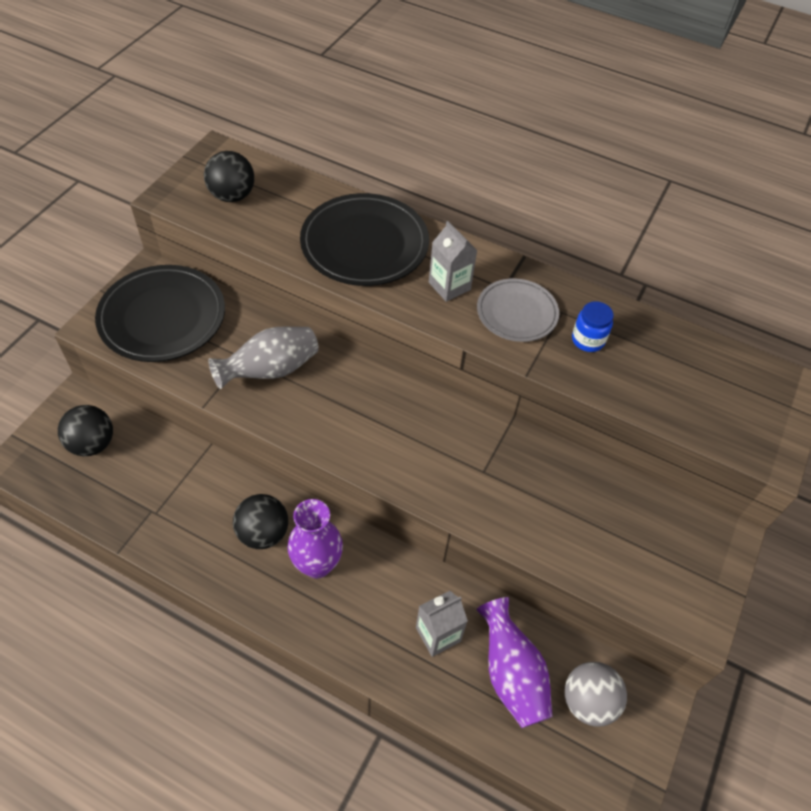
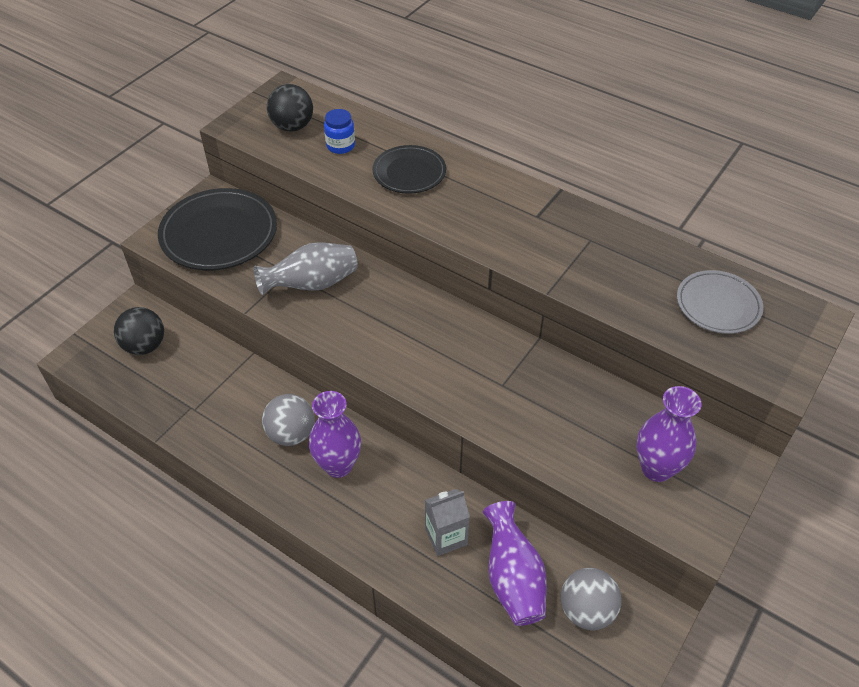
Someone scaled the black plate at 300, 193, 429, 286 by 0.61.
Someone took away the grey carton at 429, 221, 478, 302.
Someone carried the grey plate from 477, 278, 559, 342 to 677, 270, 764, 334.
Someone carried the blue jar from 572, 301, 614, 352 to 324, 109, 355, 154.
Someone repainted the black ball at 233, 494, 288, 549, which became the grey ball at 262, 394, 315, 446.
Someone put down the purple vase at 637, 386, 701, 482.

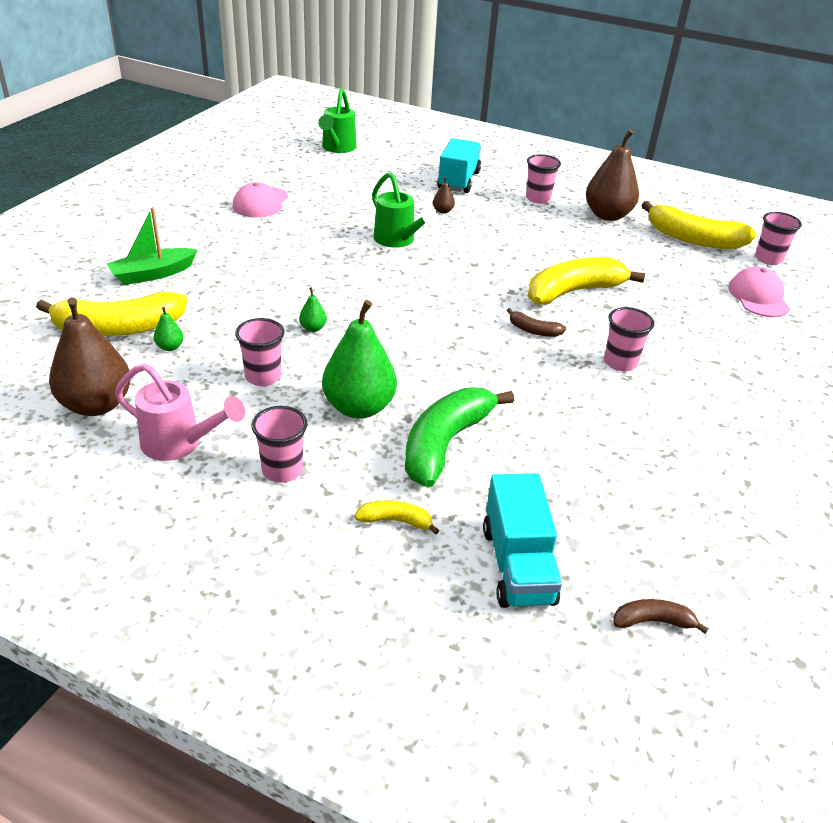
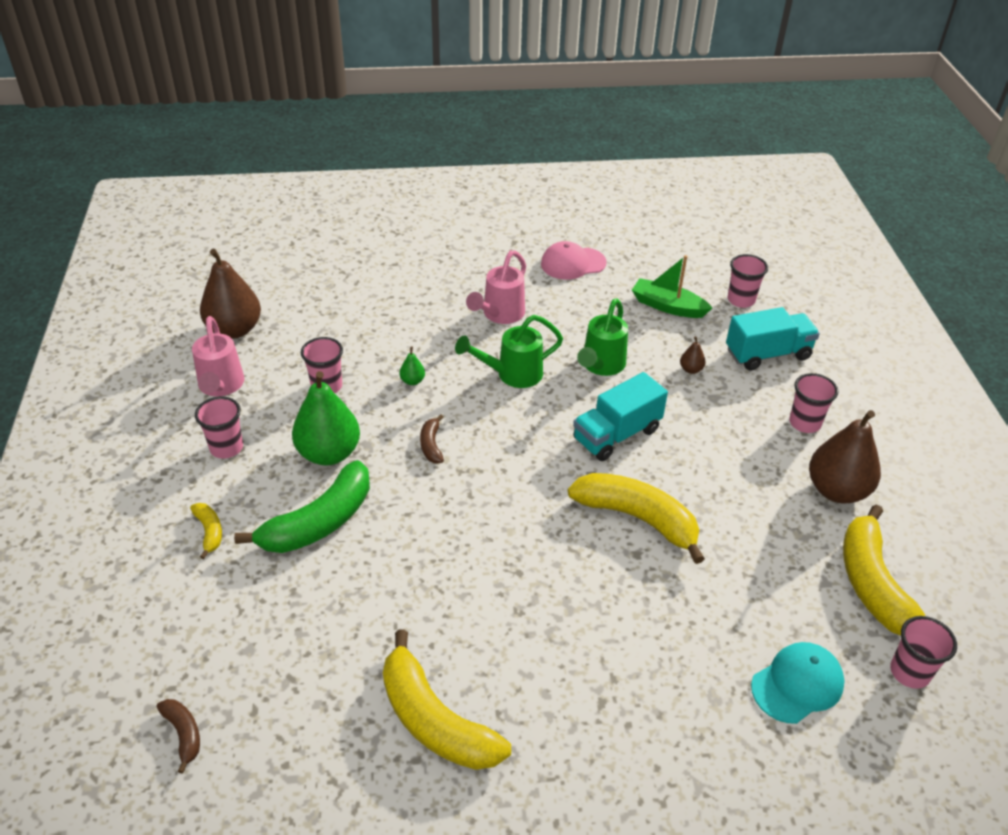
Someone carried the green watering can from 318, 88, 357, 153 to 455, 315, 563, 388.
Someone carried the green boat from 106, 207, 197, 285 to 632, 255, 712, 318.
Someone repainted the pink cap at 728, 267, 790, 317, which became the turquoise cap at 751, 642, 845, 724.
Someone carried the yellow banana from 36, 292, 187, 336 to 383, 629, 511, 770.
Someone took away the green pear at 154, 307, 184, 351.
Someone carried the pink cup from 604, 307, 655, 371 to 728, 254, 768, 308.
Someone carried the brown banana from 507, 308, 566, 337 to 420, 415, 444, 463.
Someone rotated the green banana at 405, 387, 514, 487 by 135 degrees clockwise.
Someone carried the turquoise truck from 483, 473, 562, 608 to 573, 372, 668, 461.
Someone put down the pink watering can at 466, 250, 526, 324.

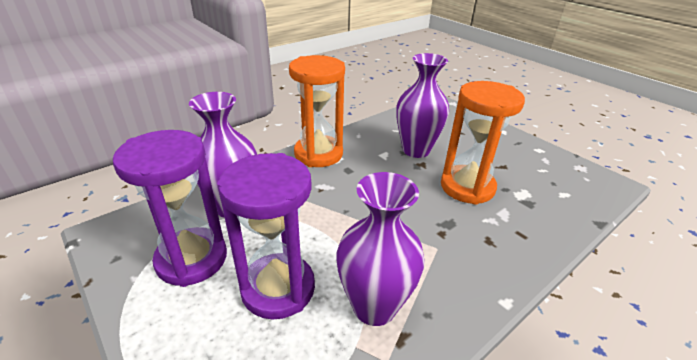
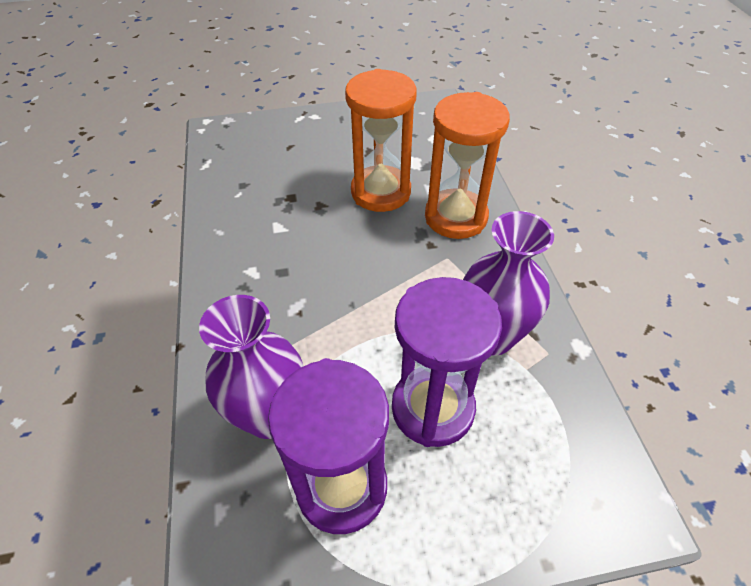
Someone took away the purple vase at 396, 53, 449, 158.
Someone carried the orange hourglass from 289, 55, 345, 167 to 425, 92, 510, 239.

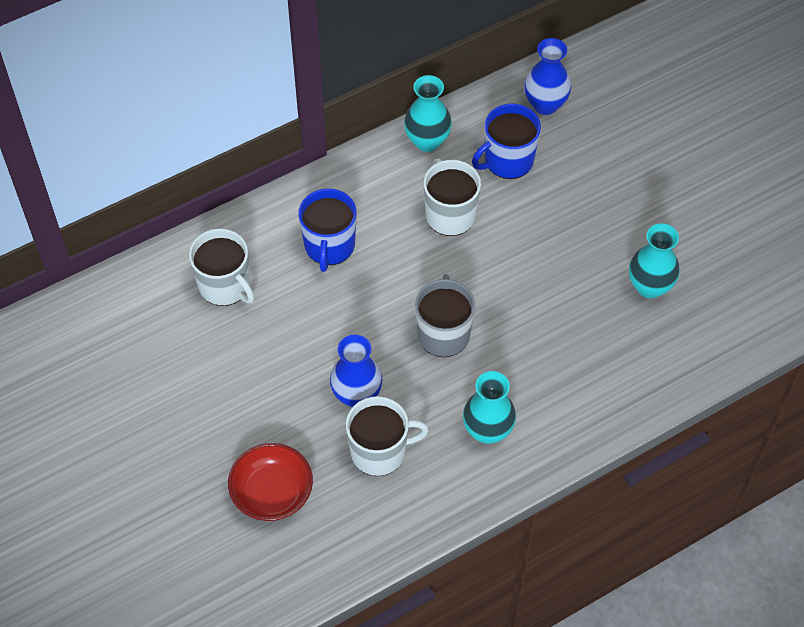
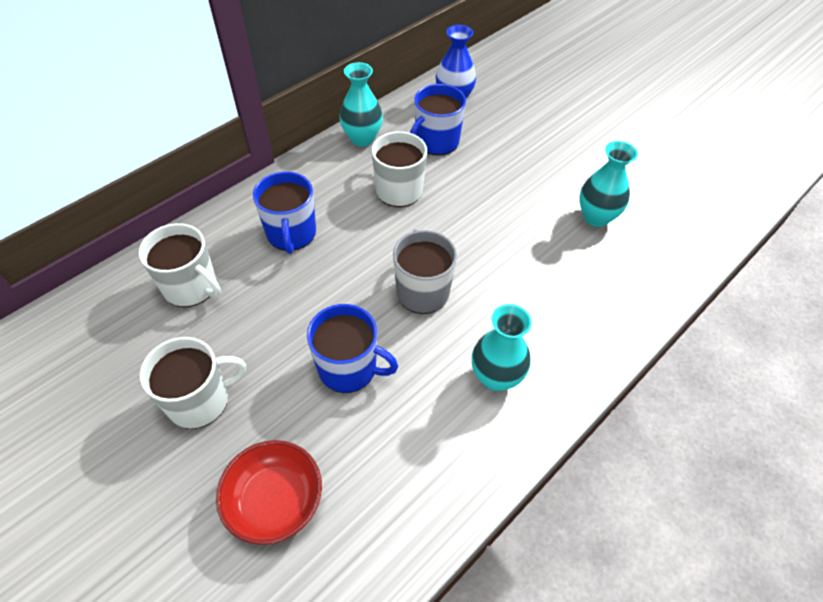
Someone swapped the blue vase at 330, 335, 382, 407 for the blue mug at 307, 304, 398, 393.
Someone carried the white mug from 346, 396, 429, 476 to 140, 337, 246, 429.

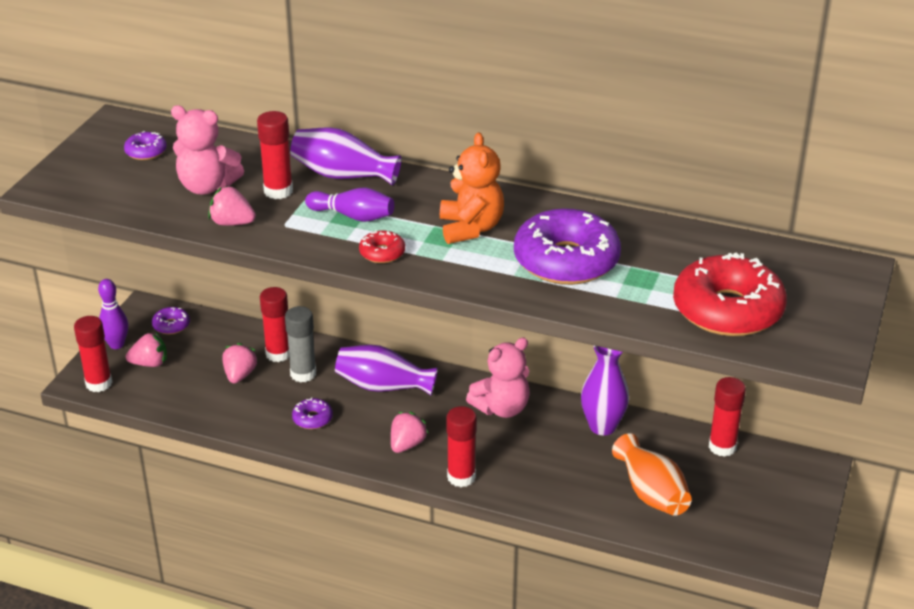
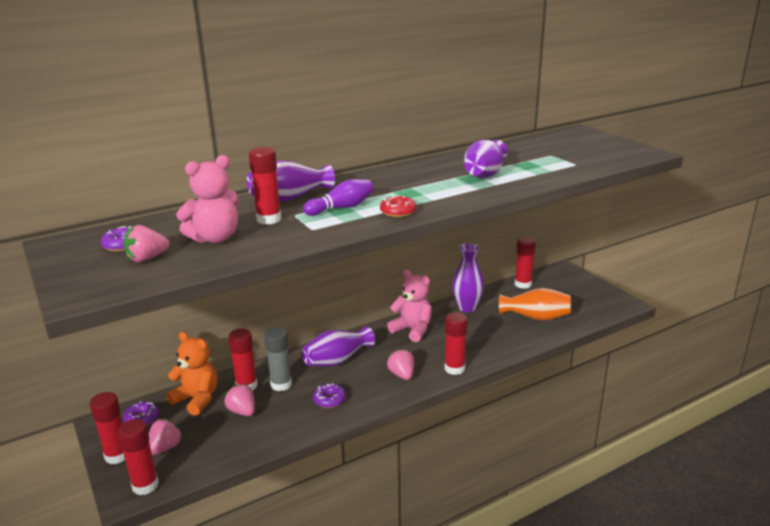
Someone carried the orange teddy bear from 440, 133, 504, 244 to 166, 332, 217, 416.
Someone carried the pink strawberry from 208, 186, 256, 226 to 124, 225, 169, 262.
Someone swapped the purple donut at 514, 208, 621, 285 for the purple vase at 464, 140, 508, 178.
Someone took away the red donut at 673, 252, 787, 336.
Someone swapped the purple bowling pin at 98, 279, 128, 349 for the red glue stick at 89, 392, 125, 464.
Someone rotated the pink teddy bear at 466, 337, 530, 418 by 60 degrees counterclockwise.

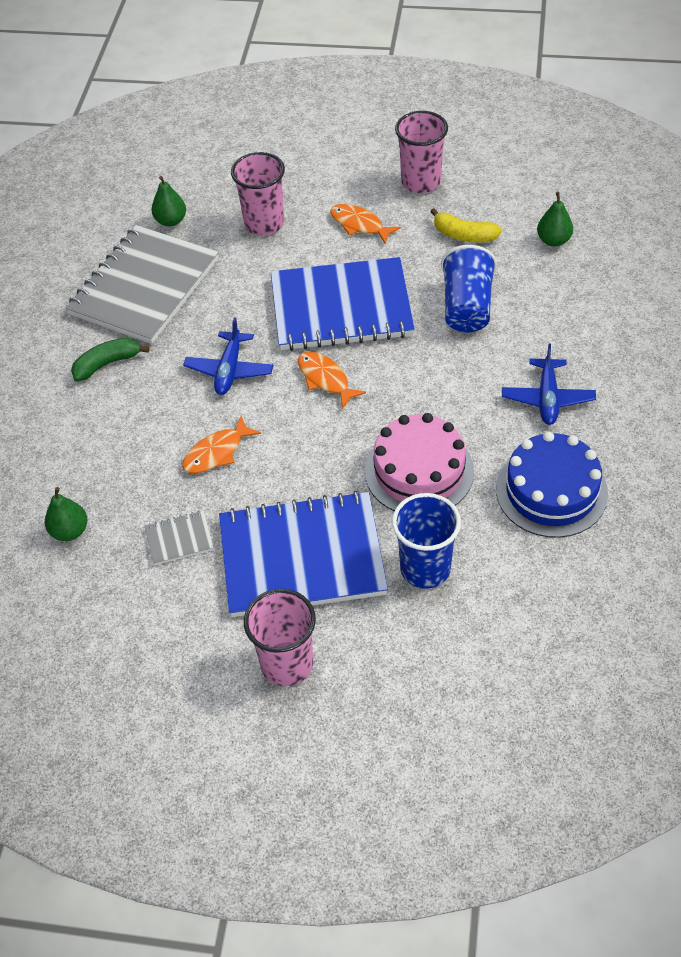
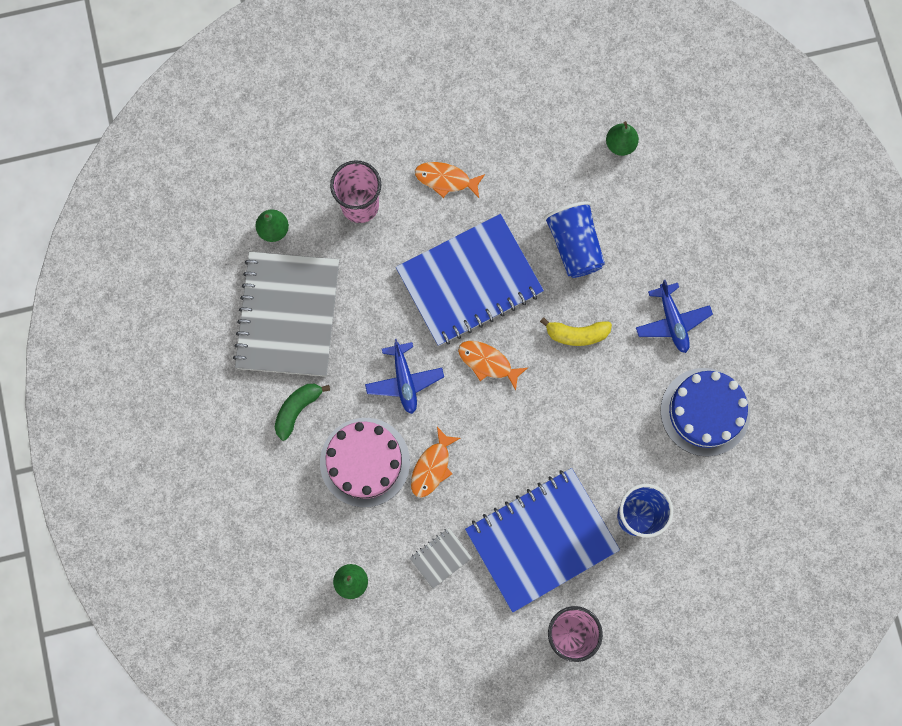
Someone took away the pink cup at 395, 111, 448, 193.
Someone carried the yellow banana from 430, 208, 502, 242 to 540, 317, 612, 346.
Someone carried the pink cake from 365, 413, 474, 511 to 320, 418, 410, 507.

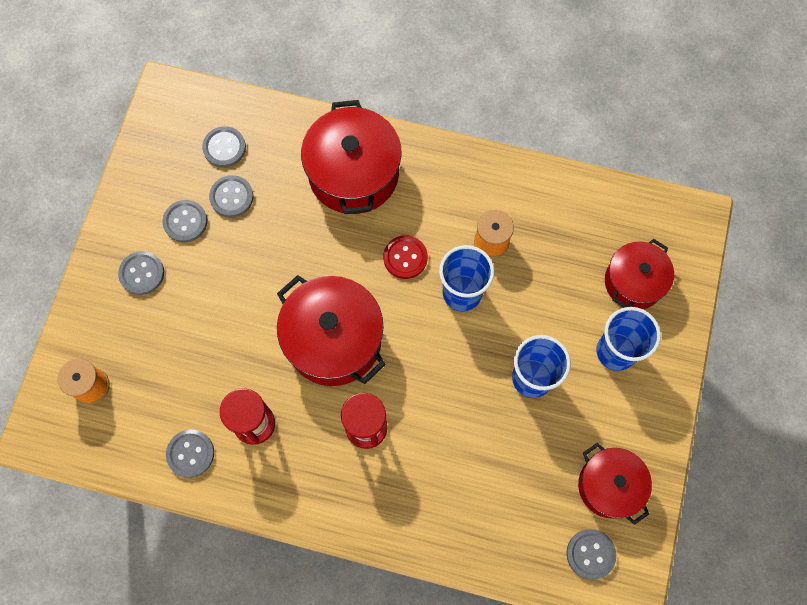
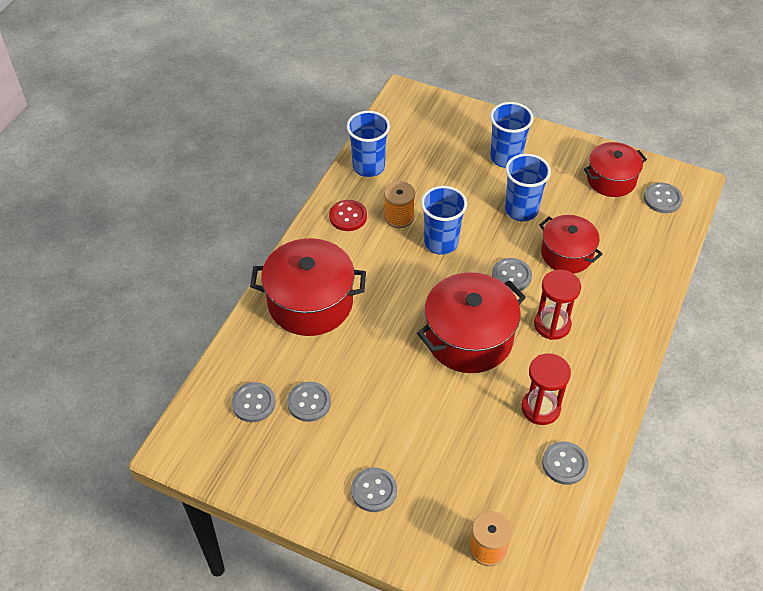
Someone carried the grey button from 162, 200, 207, 242 to 492, 258, 532, 292.
Someone carried the red button from 383, 236, 428, 279 to 329, 200, 367, 231.
Someone carried the red pot from 605, 239, 674, 309 to 539, 215, 603, 274.
Someone put down the blue cup at 347, 111, 390, 177.

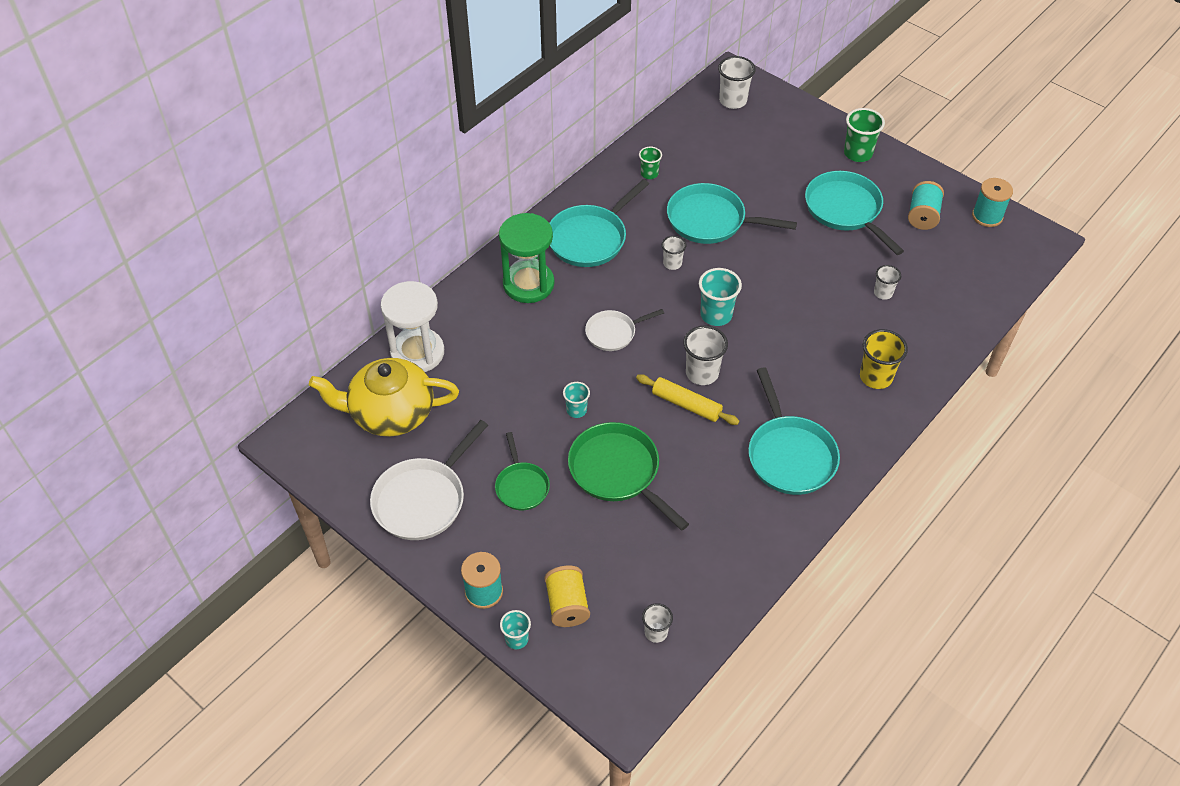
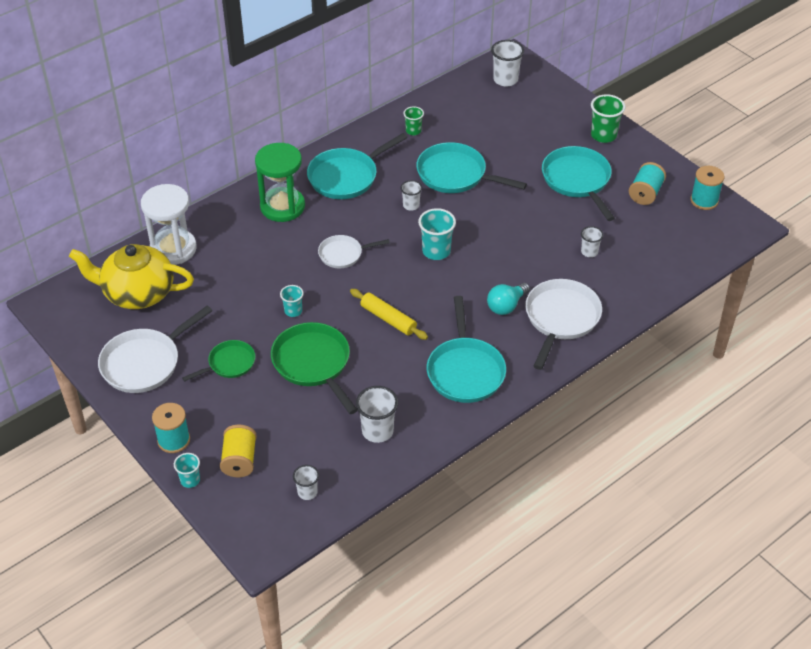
Someone carried the white cup from 683, 326, 728, 385 to 356, 386, 398, 443.
Someone swapped the yellow cup at 860, 329, 908, 389 for the white pan at 525, 279, 602, 370.
Someone rotated the green pan at 495, 432, 550, 510 by 120 degrees counterclockwise.
Someone put down the turquoise light bulb at 487, 283, 530, 315.

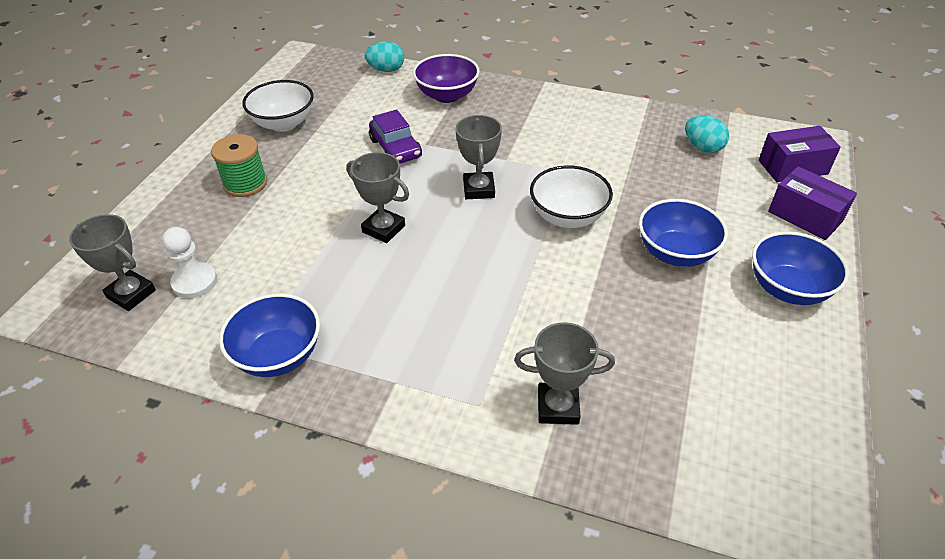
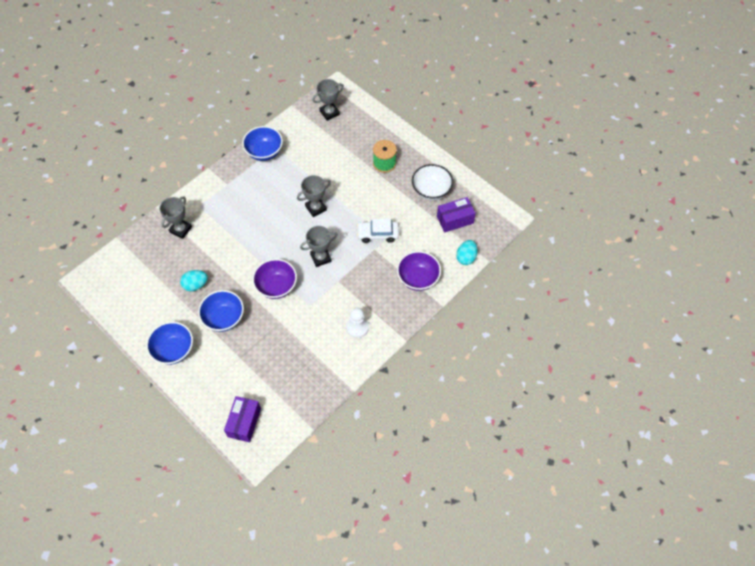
Someone repainted the purple car at 369, 110, 422, 163, which became the white car at 357, 218, 399, 243.
Someone rotated the grey trophy at 456, 115, 502, 199 by 45 degrees counterclockwise.
Someone carried the turquoise egg from 685, 115, 729, 153 to 180, 270, 208, 291.
Someone repainted the white bowl at 530, 165, 613, 228, which became the purple bowl at 252, 259, 297, 299.
Someone carried the purple box from 768, 166, 857, 240 to 437, 197, 476, 232.
Someone carried the white pawn from 162, 227, 217, 298 to 346, 308, 369, 338.

